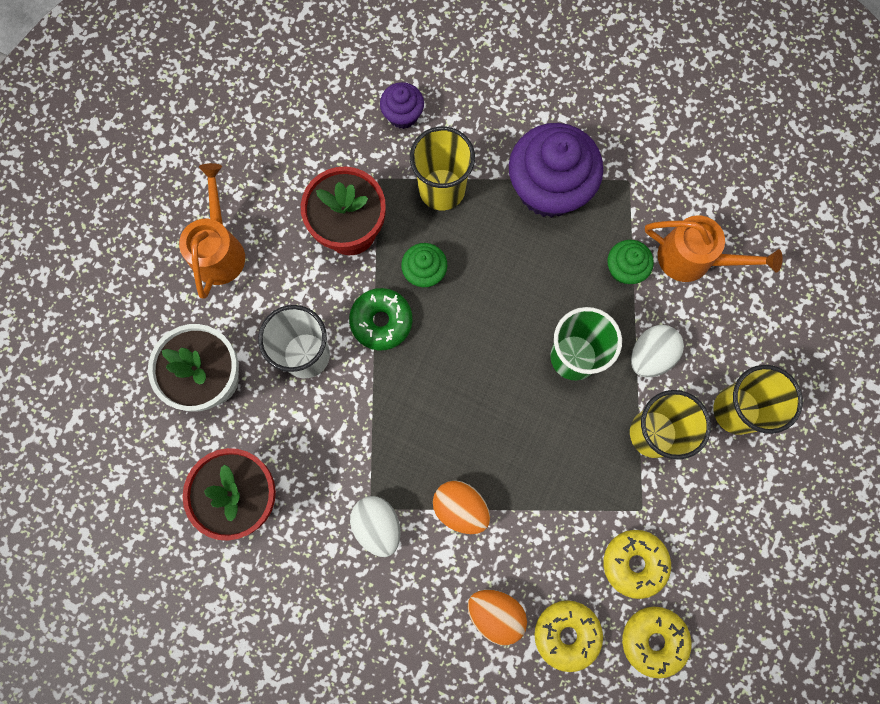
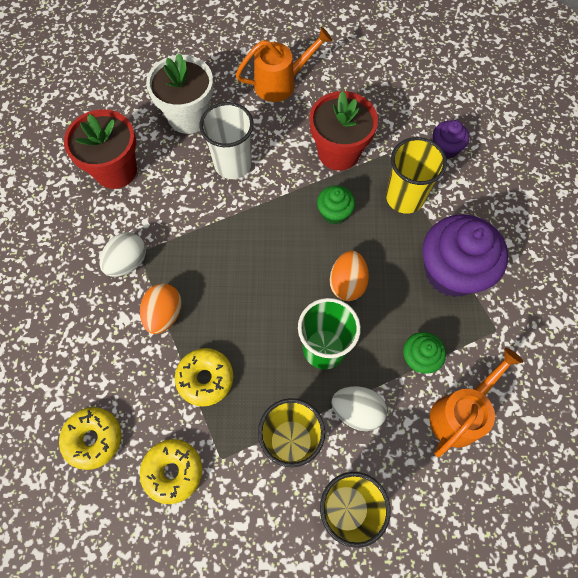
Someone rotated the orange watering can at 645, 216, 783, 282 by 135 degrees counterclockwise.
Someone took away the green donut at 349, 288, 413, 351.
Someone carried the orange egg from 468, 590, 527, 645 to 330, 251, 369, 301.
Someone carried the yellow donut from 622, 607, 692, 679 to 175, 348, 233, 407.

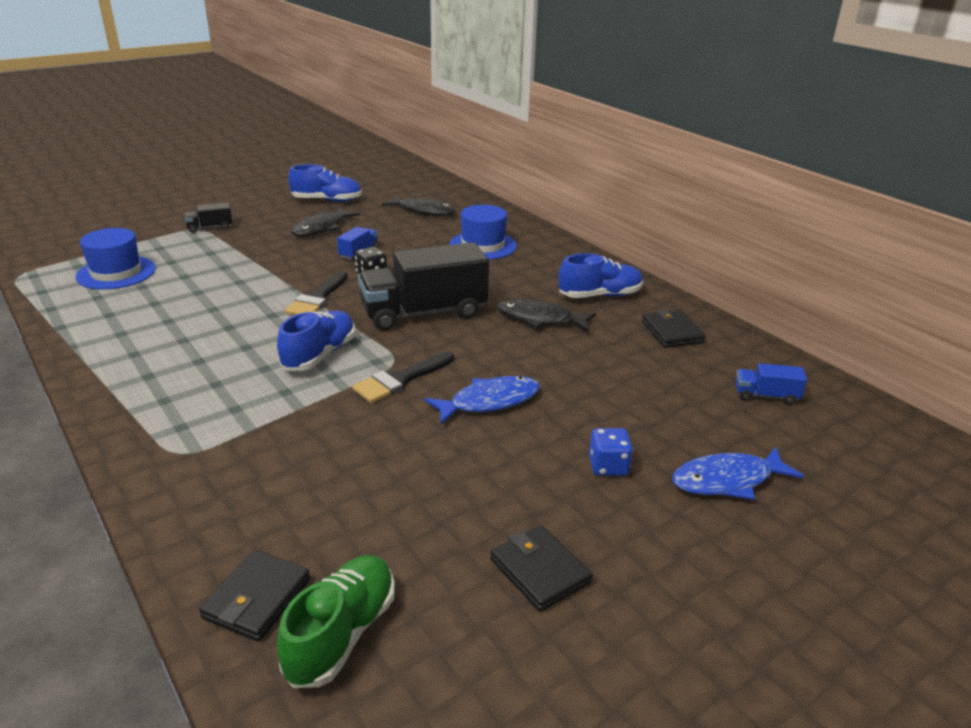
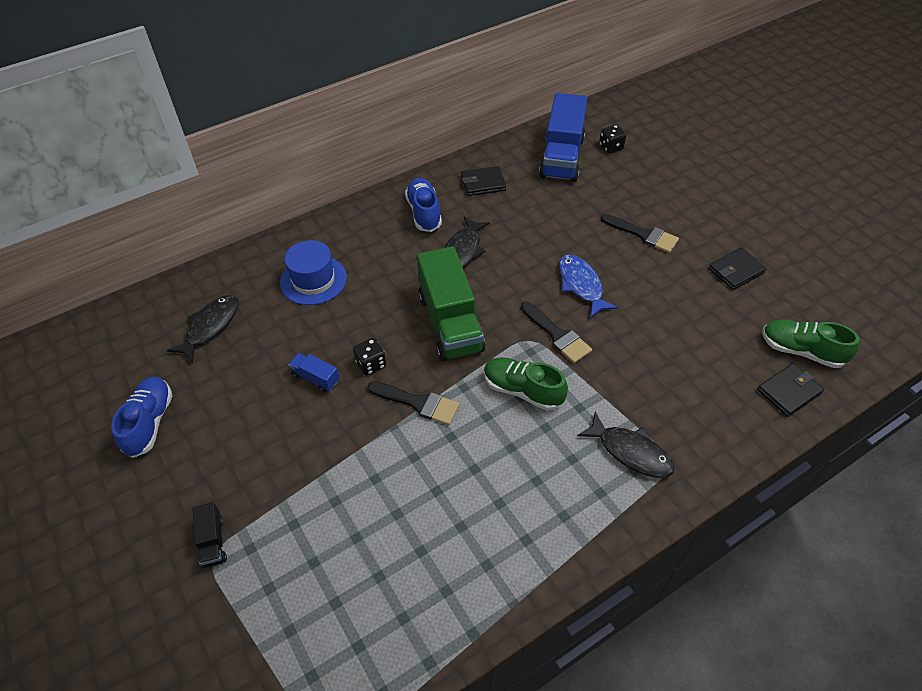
Someone carried the black fish from 291, 207, 360, 237 to 577, 412, 675, 478.
Someone took away the blue hat at 76, 228, 156, 290.
Someone repainted the black truck at 358, 242, 489, 331, which became the green truck at 417, 246, 485, 361.
Someone repainted the blue shoe at 277, 311, 355, 371, which became the green shoe at 484, 357, 568, 411.
Someone scaled the blue truck at 736, 363, 807, 405 by 2.28.
Someone swapped the blue dice at 589, 428, 633, 476 for the black brush at 601, 214, 679, 253.
Someone took away the blue fish at 672, 447, 804, 500.
Someone rotated the black wallet at 199, 550, 310, 641 by 60 degrees counterclockwise.
Someone put down the black dice at 599, 125, 626, 154.

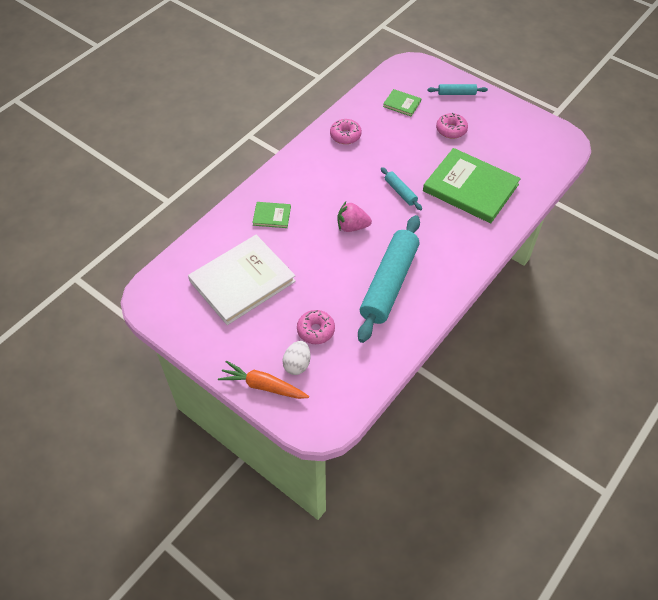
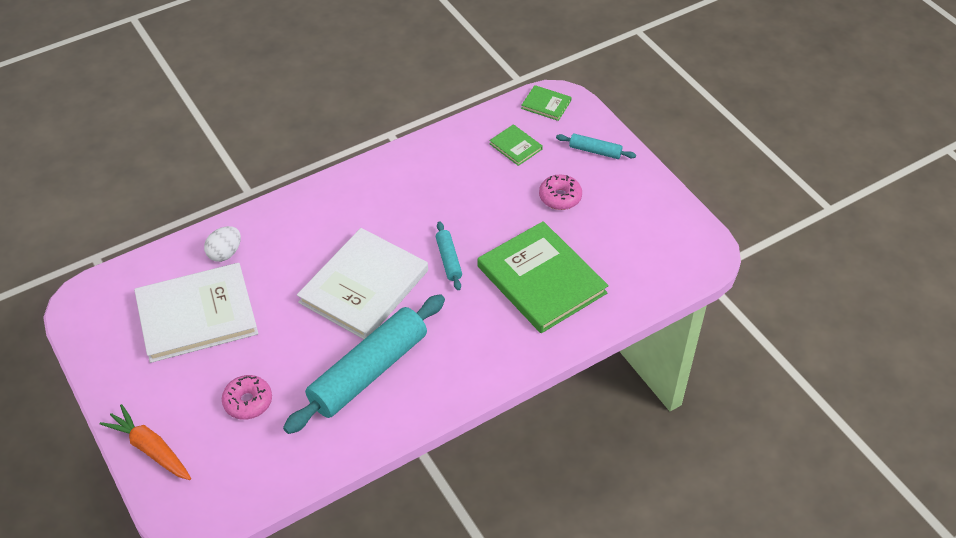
Someone took away the pink donut at 330, 119, 362, 144.
Someone carried the green book from 252, 202, 291, 228 to 521, 85, 572, 121.
Someone swapped the pink strawberry at 338, 202, 372, 232 for the white book at 297, 228, 428, 339.
Someone carried the white egg from 282, 341, 311, 375 to 204, 226, 241, 262.

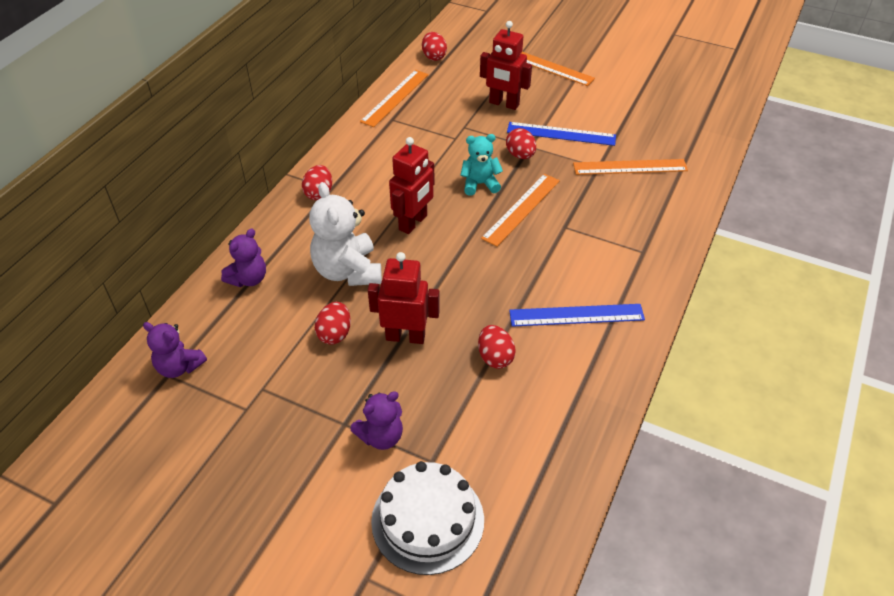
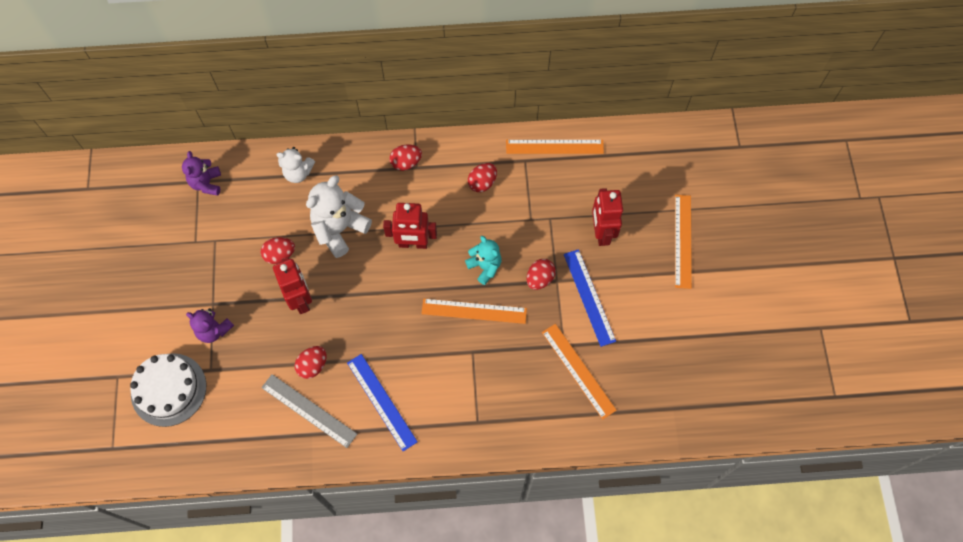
Someone carried the red egg from 422, 32, 447, 61 to 468, 163, 497, 192.
Someone repainted the purple teddy bear at 221, 228, 266, 287, which became the white teddy bear at 276, 147, 315, 183.
Someone put down the grey ruler at 261, 374, 357, 448.

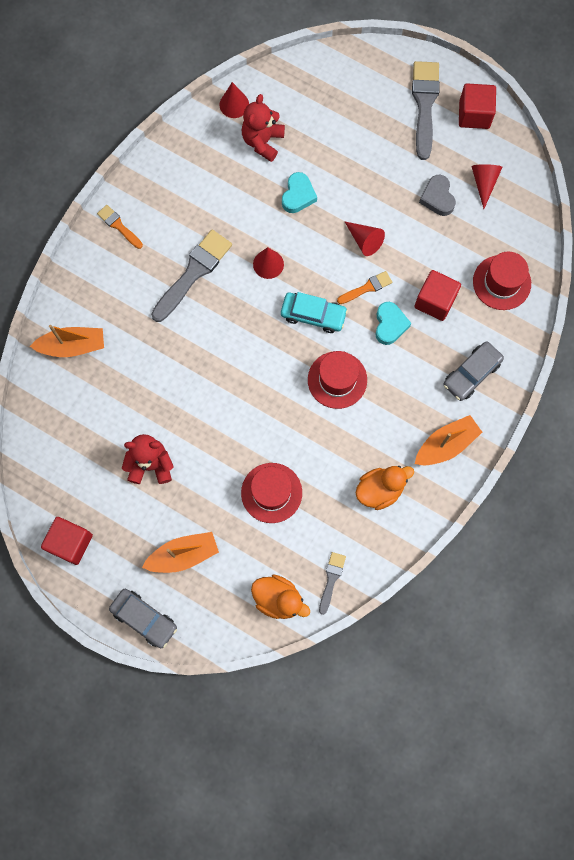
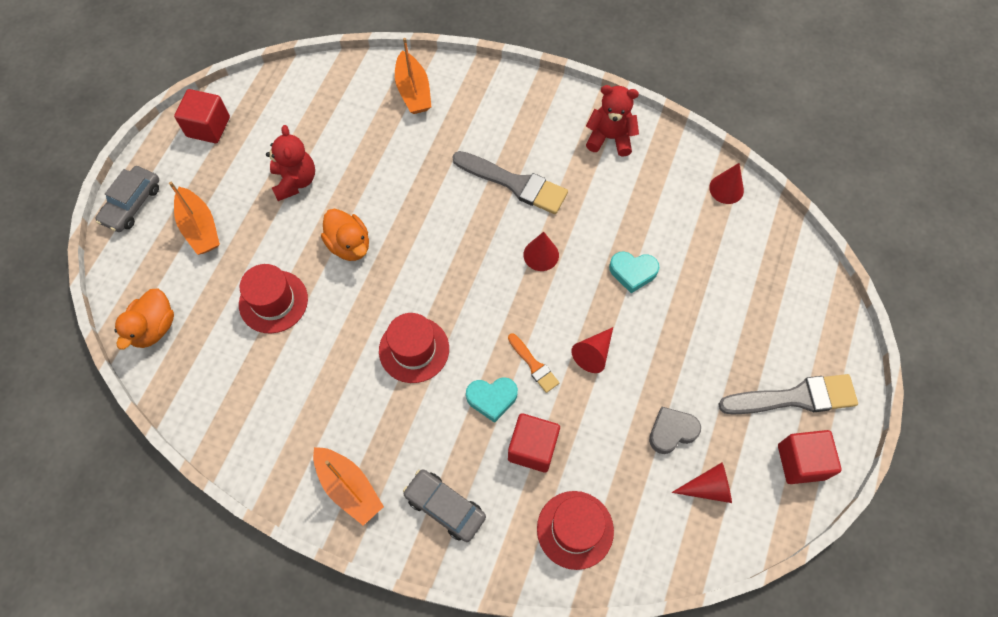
Someone carried the red teddy bear from 242, 94, 285, 162 to 586, 85, 639, 157.
Someone took away the orange brush at 97, 205, 143, 249.
Someone took away the turquoise car at 281, 292, 348, 333.
Someone carried the orange duck from 356, 466, 414, 510 to 321, 209, 369, 261.
Someone took away the grey brush at 319, 552, 346, 615.

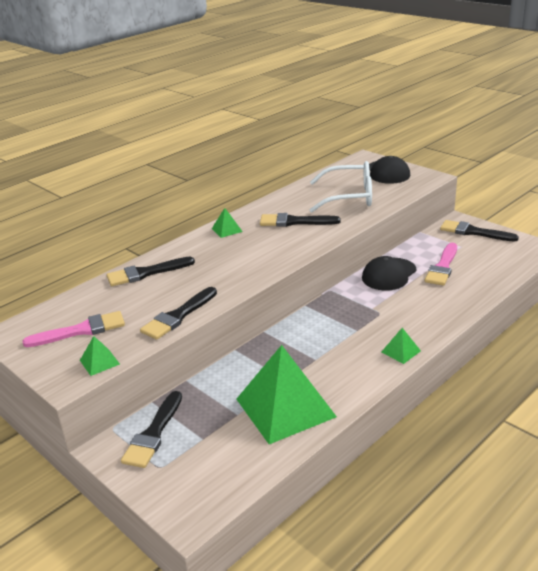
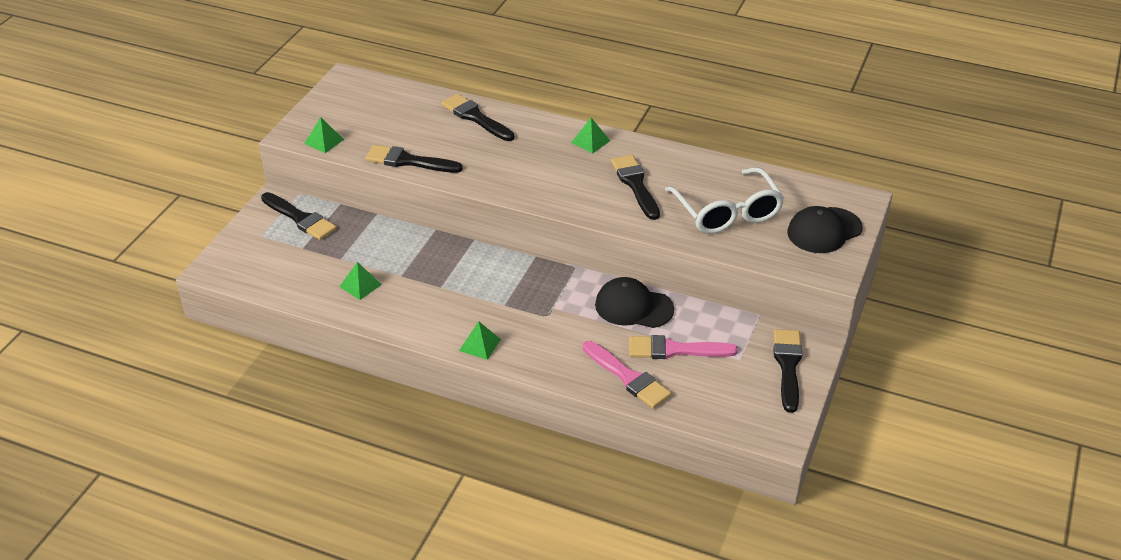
Someone carried the pink brush from 22, 311, 125, 347 to 583, 341, 671, 408.
Someone scaled the green pyramid at 237, 345, 337, 444 by 0.41.
Someone rotated the black brush at 121, 391, 182, 468 by 135 degrees counterclockwise.

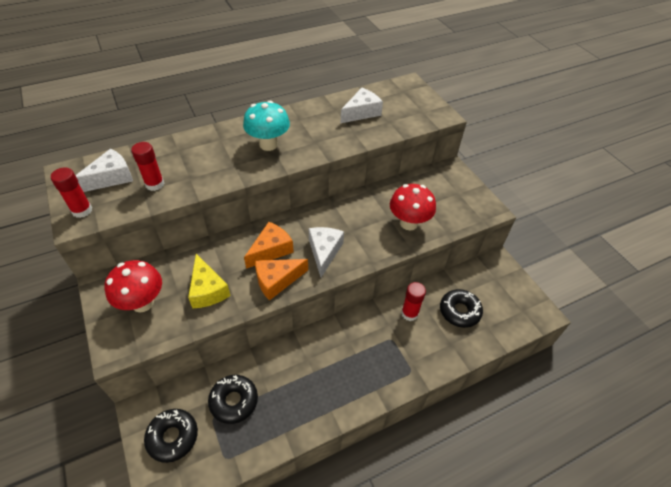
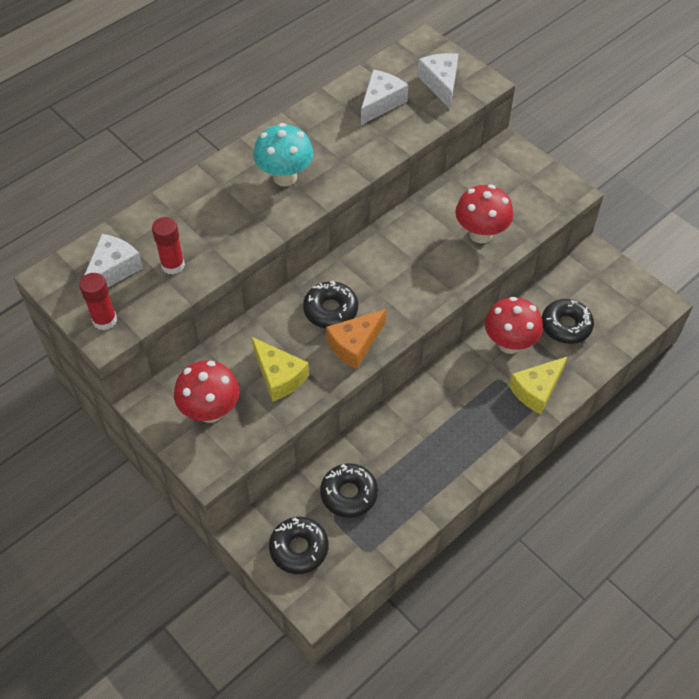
Someone swapped the orange cheese at 244, 222, 294, 269 for the black donut at 303, 281, 358, 328.
Someone carried the white cheese from 309, 227, 344, 277 to 417, 53, 458, 108.
Someone swapped the red glue stick at 401, 282, 426, 321 for the red mushroom at 485, 296, 543, 354.
Someone put down the yellow cheese at 509, 357, 567, 414.

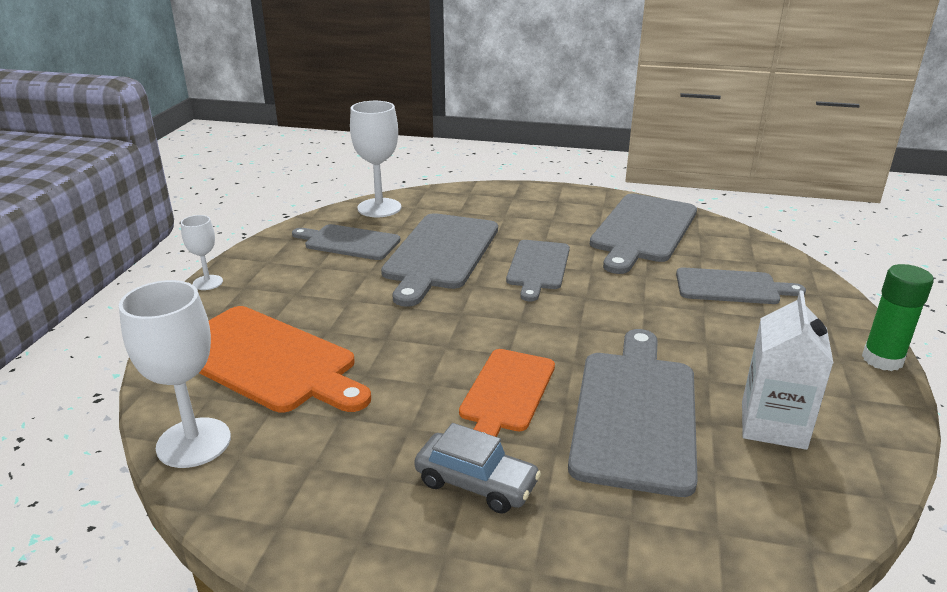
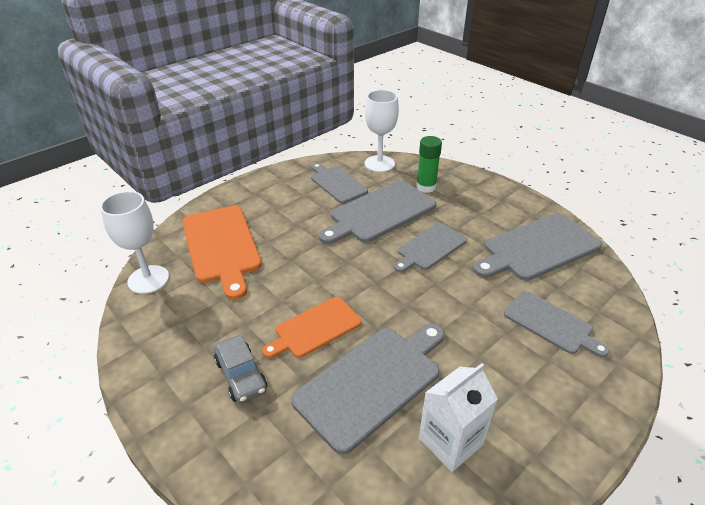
Someone took away the white goblet at 181, 215, 223, 290.
Someone carried the green glue stick from 862, 264, 934, 371 to 416, 136, 442, 193.

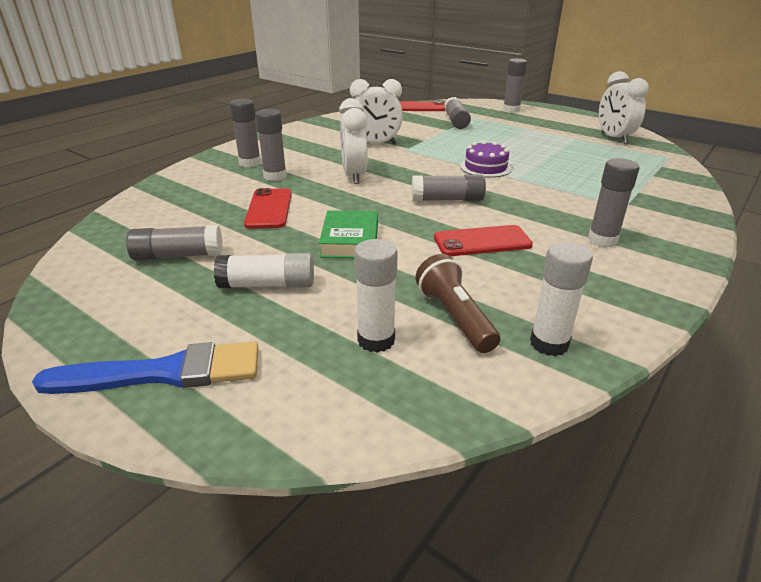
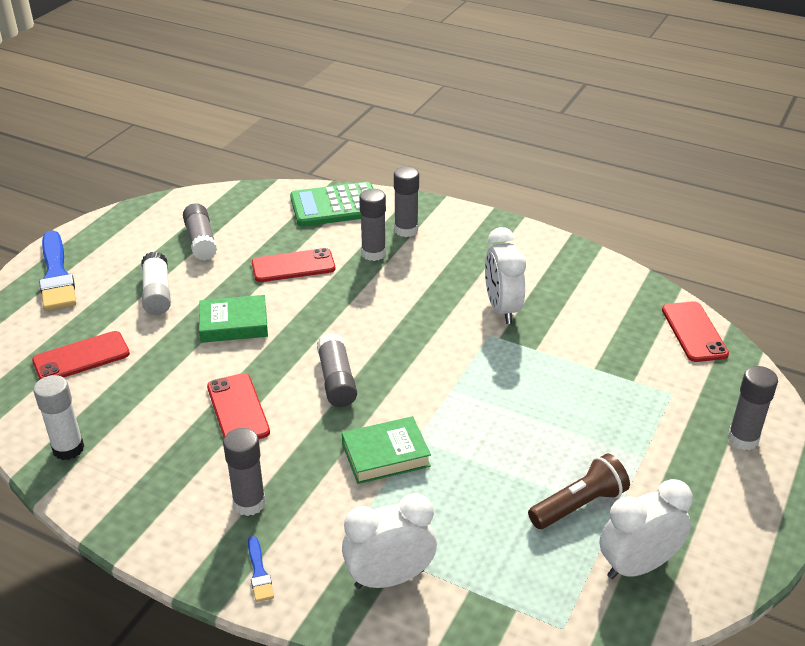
Someone took away the grey glue stick at 444, 97, 471, 129.
Someone carried the white clock from 339, 98, 367, 184 to 342, 493, 437, 589.
Someone took away the purple cake at 460, 141, 512, 178.
Someone swapped the white glue stick at 354, 239, 398, 353 for the red phone at 32, 331, 130, 380.
Someone carried the brown flashlight from 415, 254, 500, 353 to 528, 453, 630, 529.
Someone put down the green calculator at 290, 182, 373, 226.
Someone put down the green book at 342, 416, 431, 484.
Someone put down the blue brush at 248, 536, 274, 602.

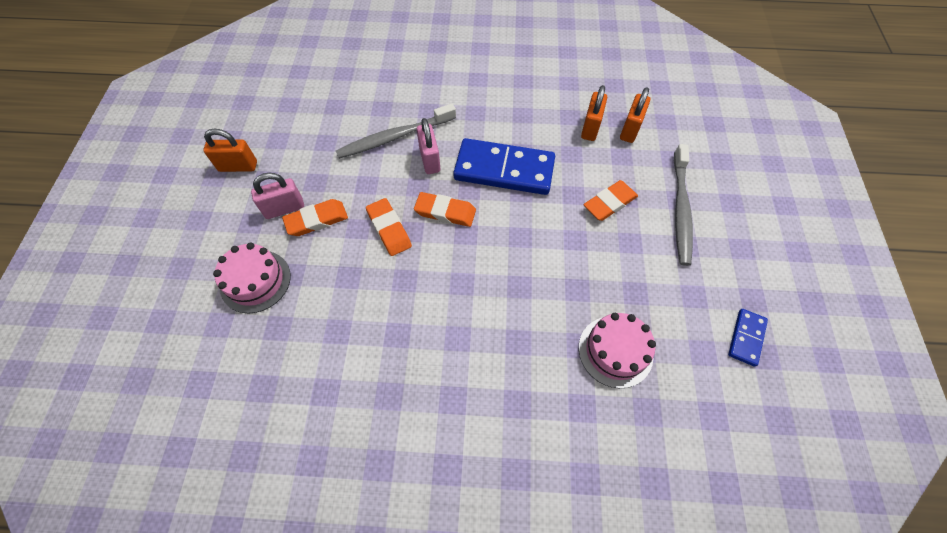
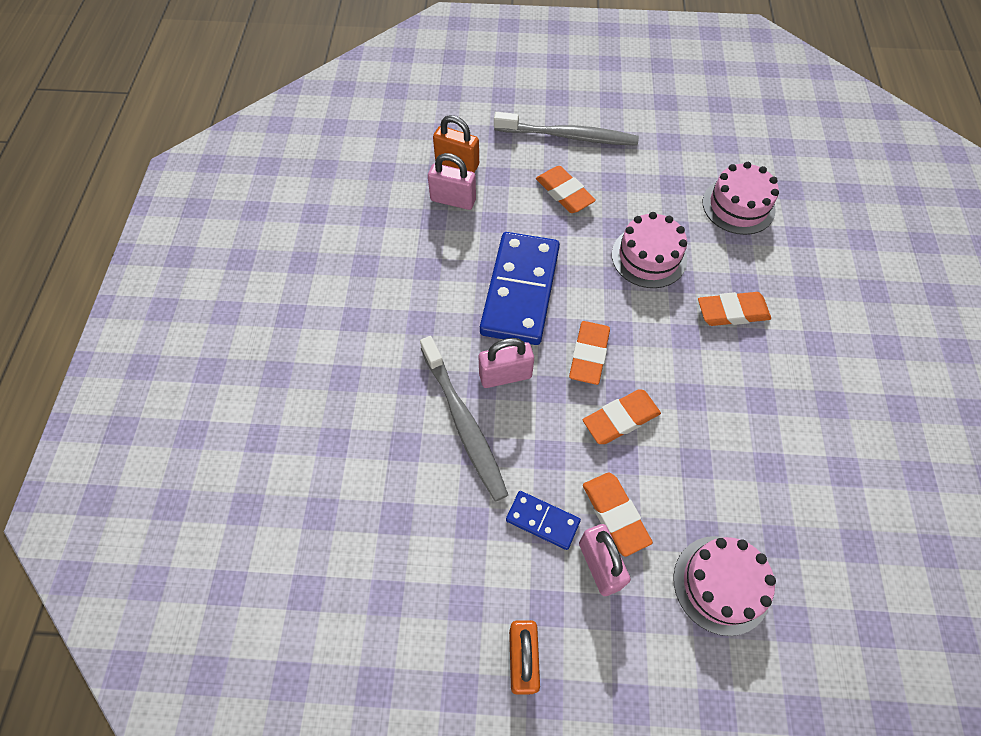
Someone repainted the orange padlock at 581, 85, 607, 141, which became the pink padlock at 428, 153, 476, 210.
Someone carried the blue domino from 728, 309, 768, 367 to 506, 491, 581, 550.
Someone put down the pink cake at 612, 212, 687, 288.
Someone put down the orange eraser at 698, 292, 771, 326.

